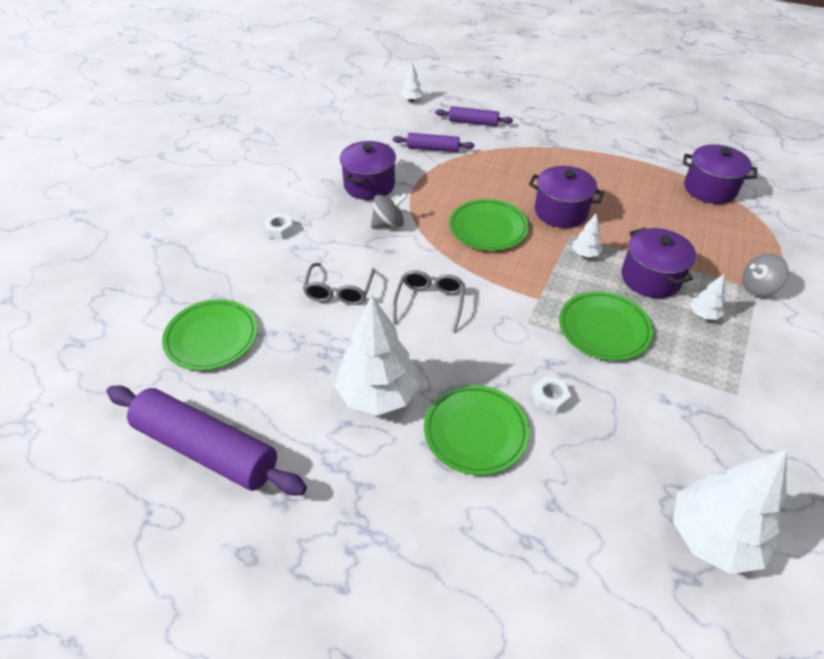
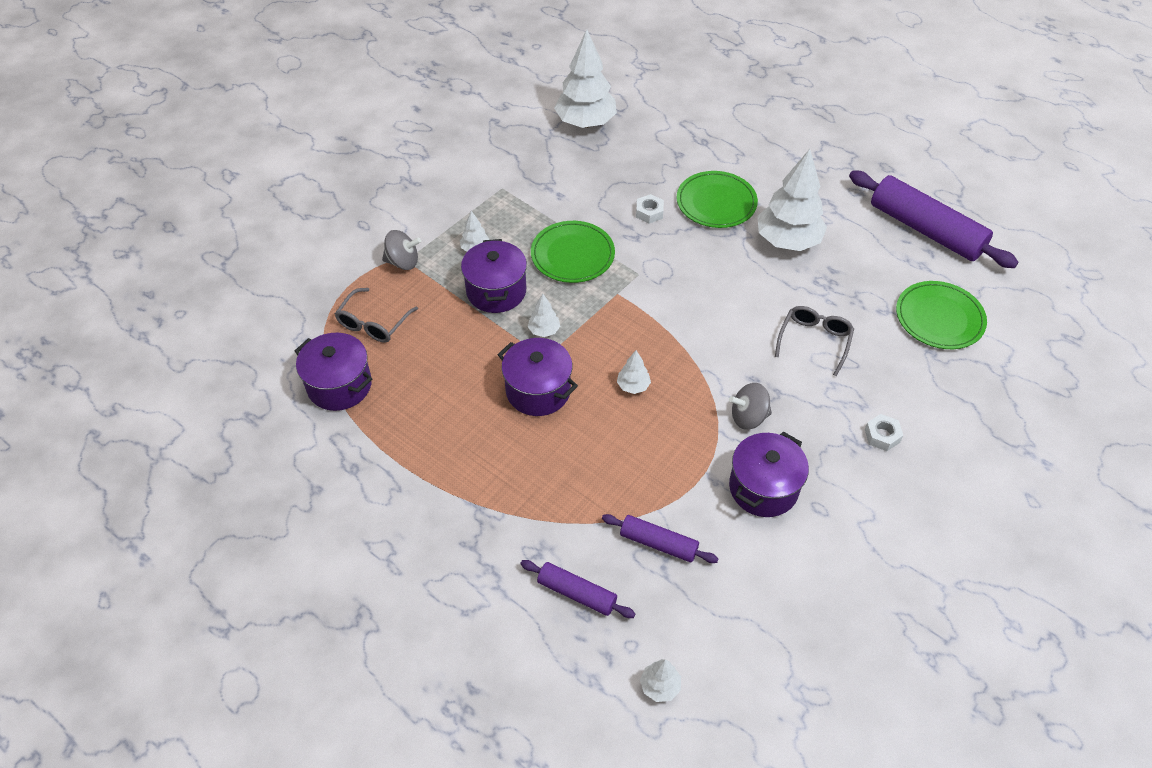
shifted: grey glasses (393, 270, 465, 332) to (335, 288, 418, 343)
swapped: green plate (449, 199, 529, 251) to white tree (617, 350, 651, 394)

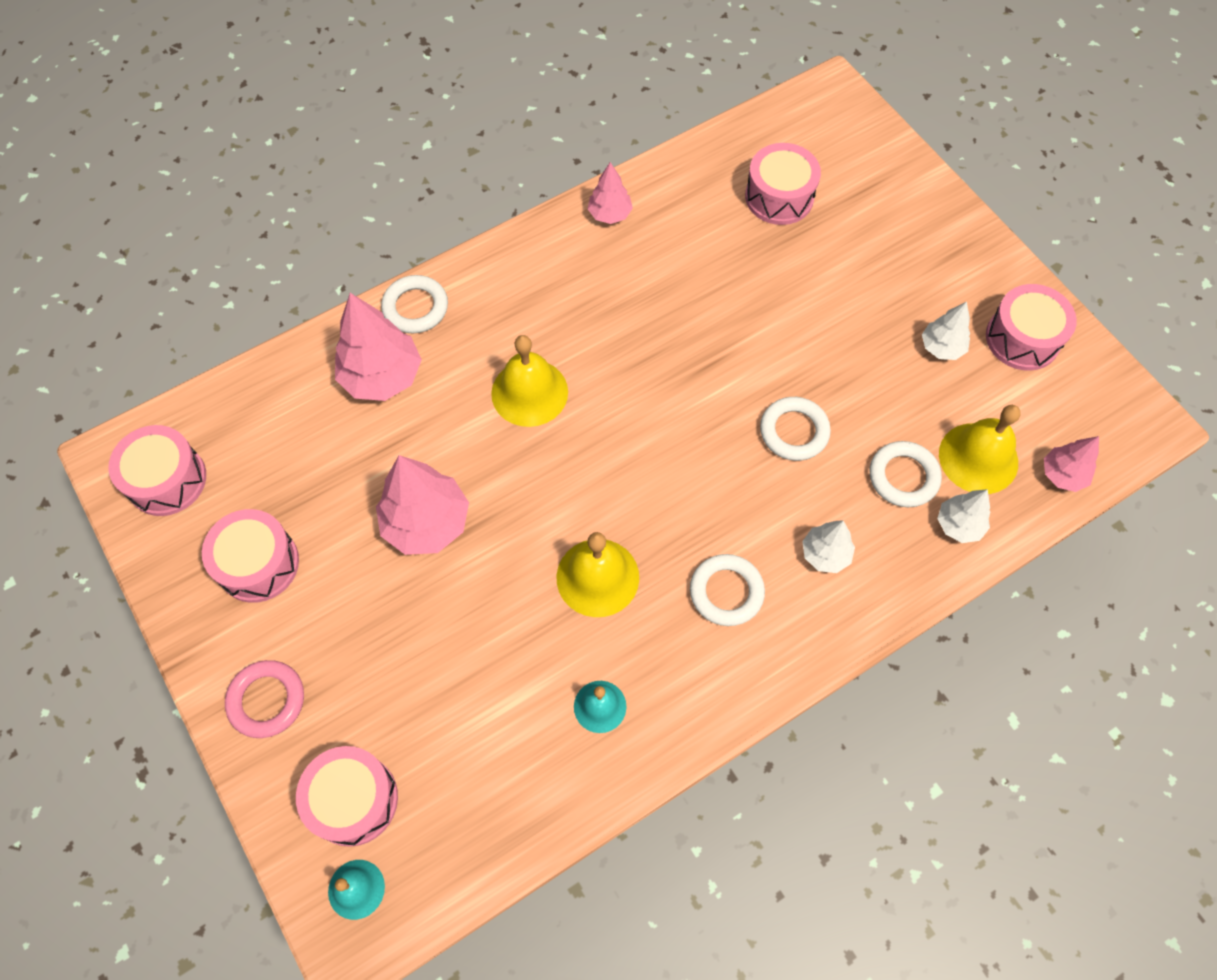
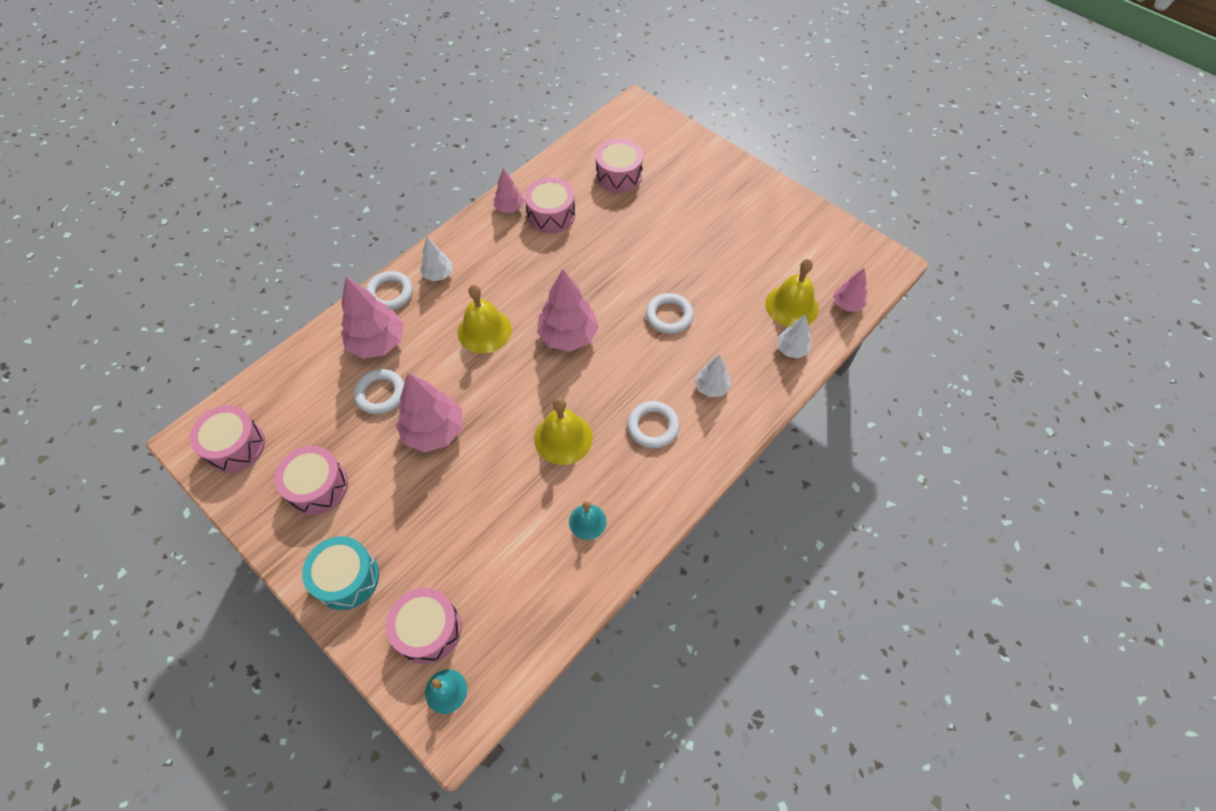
new: pink tree (537, 269, 599, 351)
shifted: white ring (870, 441, 942, 507) to (354, 369, 404, 415); white tree (922, 302, 970, 360) to (420, 237, 453, 281); pink drum (986, 284, 1077, 371) to (525, 177, 575, 234)
swapped: pink ring (225, 660, 304, 738) to turquoise drum (302, 536, 379, 610)

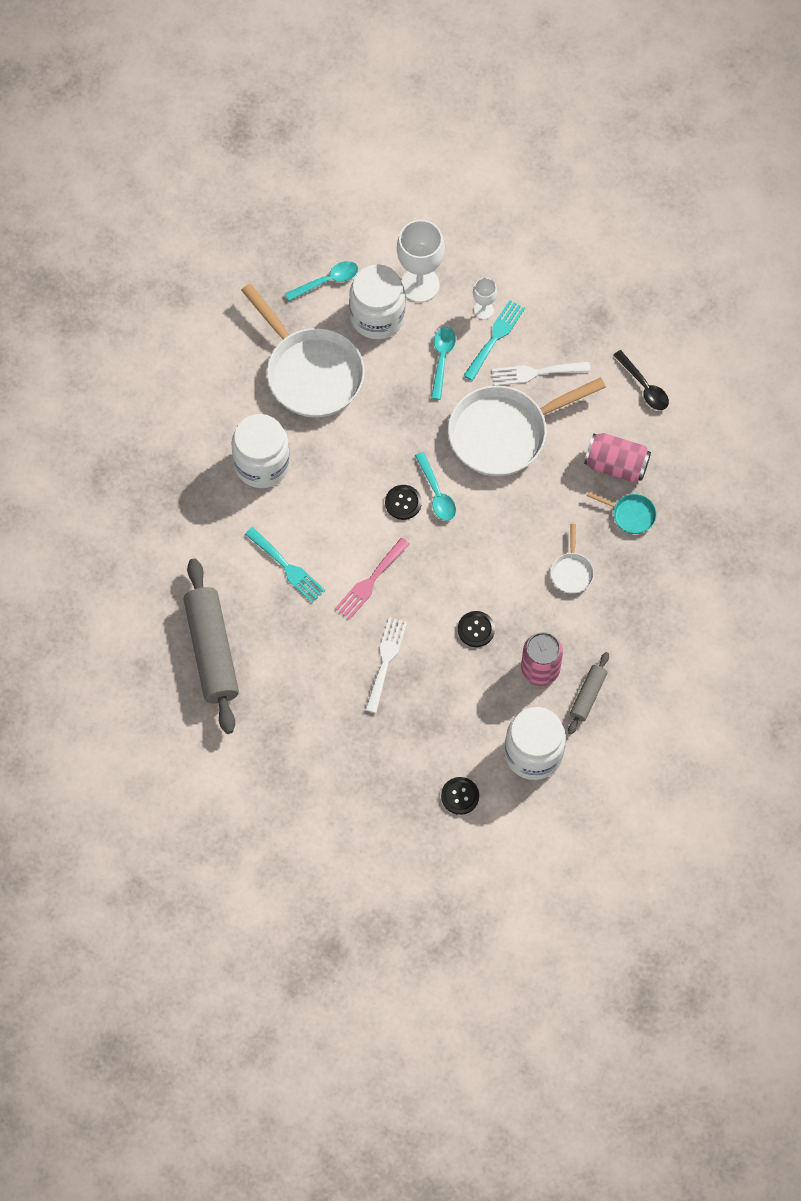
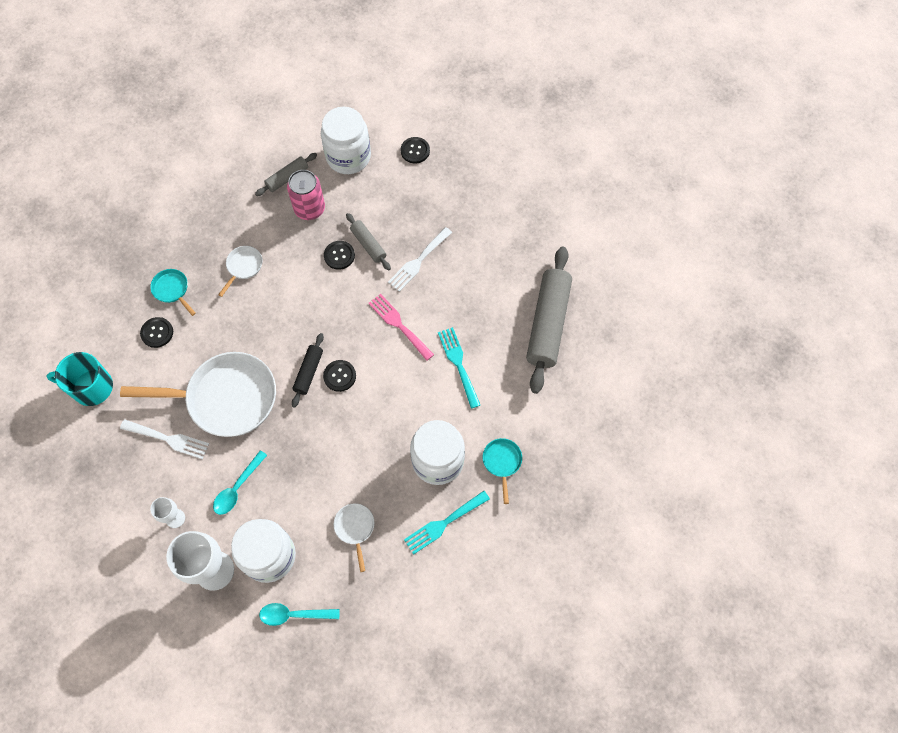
new: grey rolling pin (346, 213, 391, 271); turquoise pan (483, 438, 522, 504)
shifted: turquoise fork (463, 300, 525, 381) to (404, 491, 490, 555)
swapped: turquoise spoon (415, 452, 456, 521) to black rolling pin (292, 333, 324, 408); pink can (584, 433, 651, 483) to black button (140, 317, 173, 348); black spoon (613, 350, 669, 410) to turquoise mug (46, 352, 113, 406)
rotated: pink fork (335, 538, 410, 620) = (368, 294, 434, 361) 105 degrees counterclockwise
scaled: white pan (241, 284, 365, 418) = (333, 503, 375, 572) x0.43

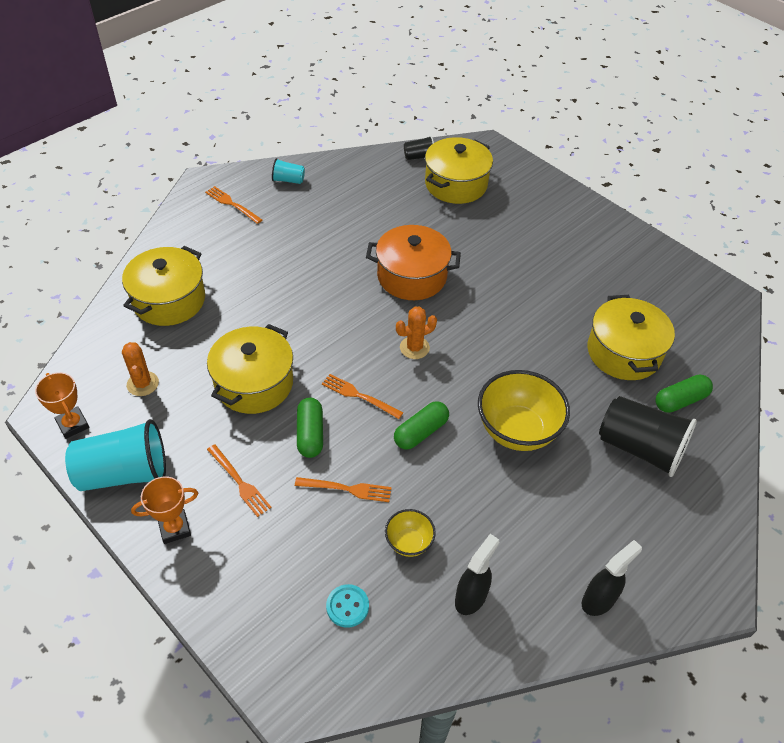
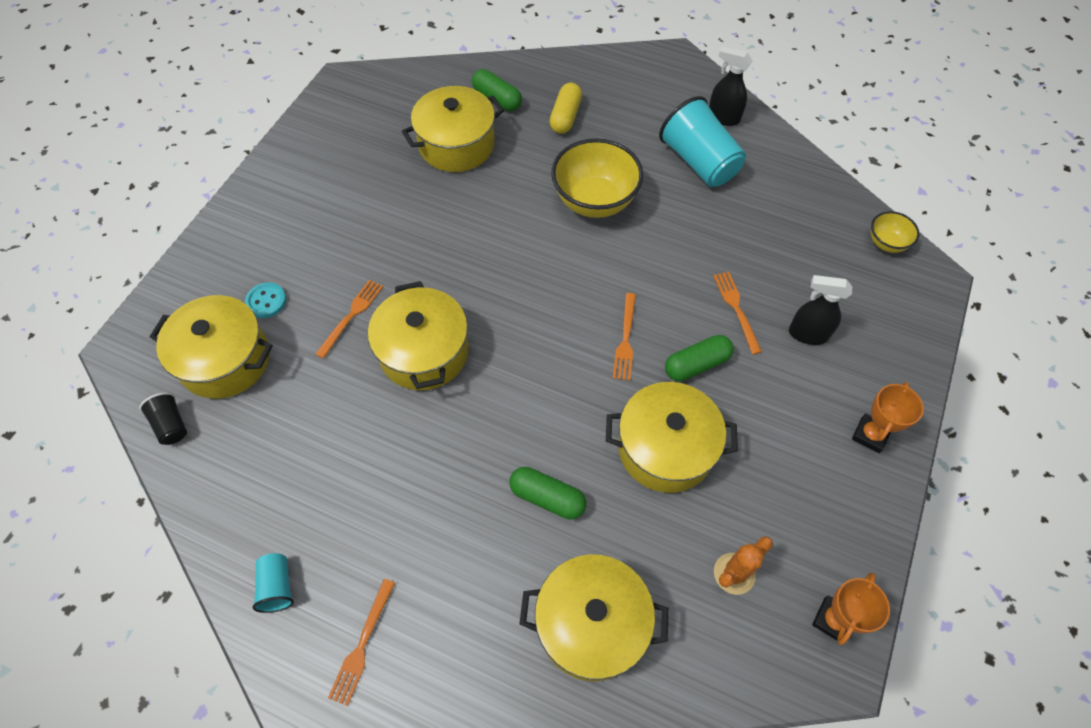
gone: orange cactus (396, 306, 437, 359)
shifted: turquoise cup (65, 419, 166, 491) to (659, 96, 746, 187); orange fork (207, 444, 271, 517) to (315, 280, 383, 359); turquoise button (326, 584, 369, 628) to (245, 282, 286, 318); yellow bowl (385, 509, 436, 557) to (871, 211, 920, 253); green capsule (394, 401, 449, 450) to (509, 467, 587, 519); black spray bottle (455, 534, 499, 615) to (789, 275, 852, 345)
swapped: black cup (599, 396, 697, 477) to yellow capsule (549, 83, 582, 134)
repainted: orange pot (366, 225, 461, 300) to yellow pot (368, 281, 469, 390)
rotated: orange trophy (131, 476, 198, 544) = (852, 382, 924, 453) 75 degrees clockwise

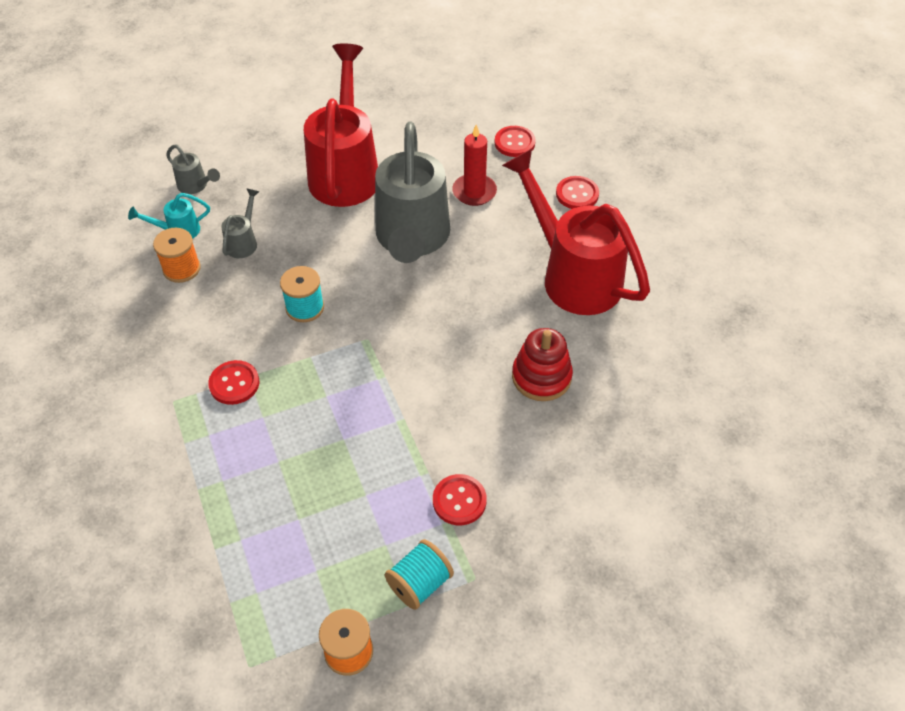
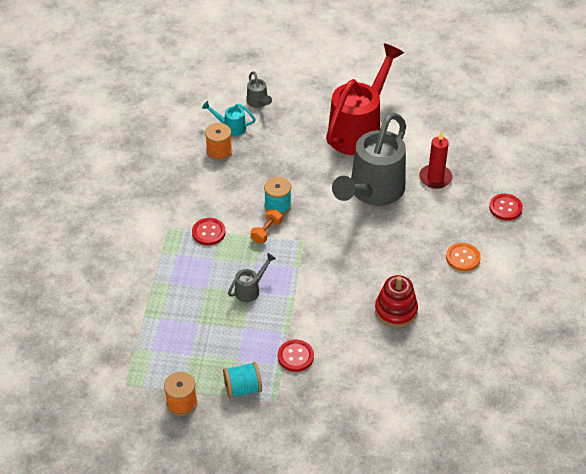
gone: red button (494, 126, 536, 157)
new: orange dumbbell (251, 209, 282, 243)
shifted: grey watering can (221, 188, 259, 258) to (228, 253, 276, 302)
swapped: red watering can (502, 149, 650, 315) to orange button (446, 243, 481, 271)

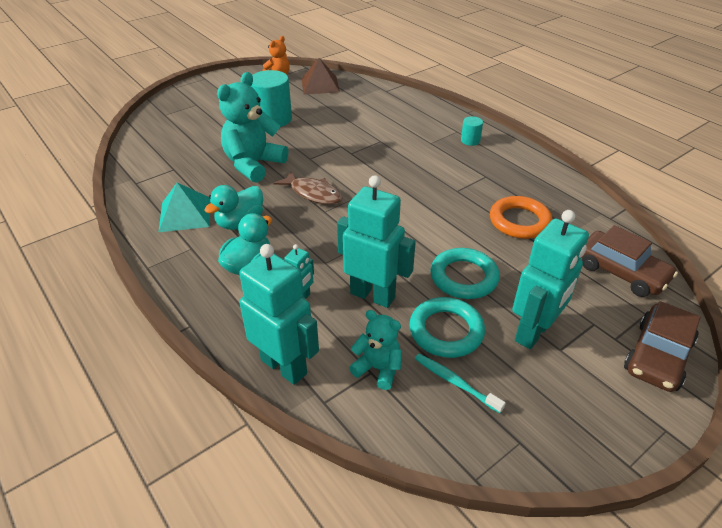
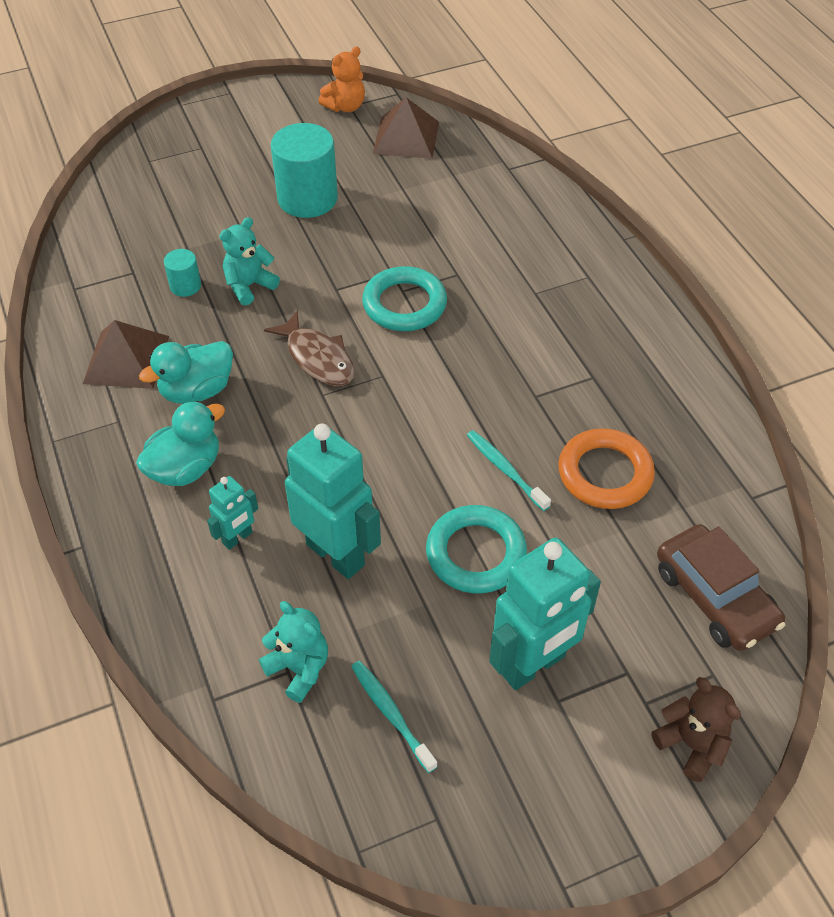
gone: turquoise robot (239, 244, 319, 385)
new: turquoise toothbrush (467, 430, 551, 511)
shifted: turquoise ring (409, 297, 485, 358) to (362, 266, 447, 331); turquoise cylinder (461, 116, 483, 146) to (164, 249, 201, 297)
swapped: brown car (624, 301, 701, 392) to brown teddy bear (652, 677, 741, 782)
repainted: turquoise pyramid (159, 183, 210, 232) to brown pyramid (83, 320, 169, 389)
scaled: turquoise teddy bear (217, 72, 288, 183) = (219, 217, 280, 305) x0.55

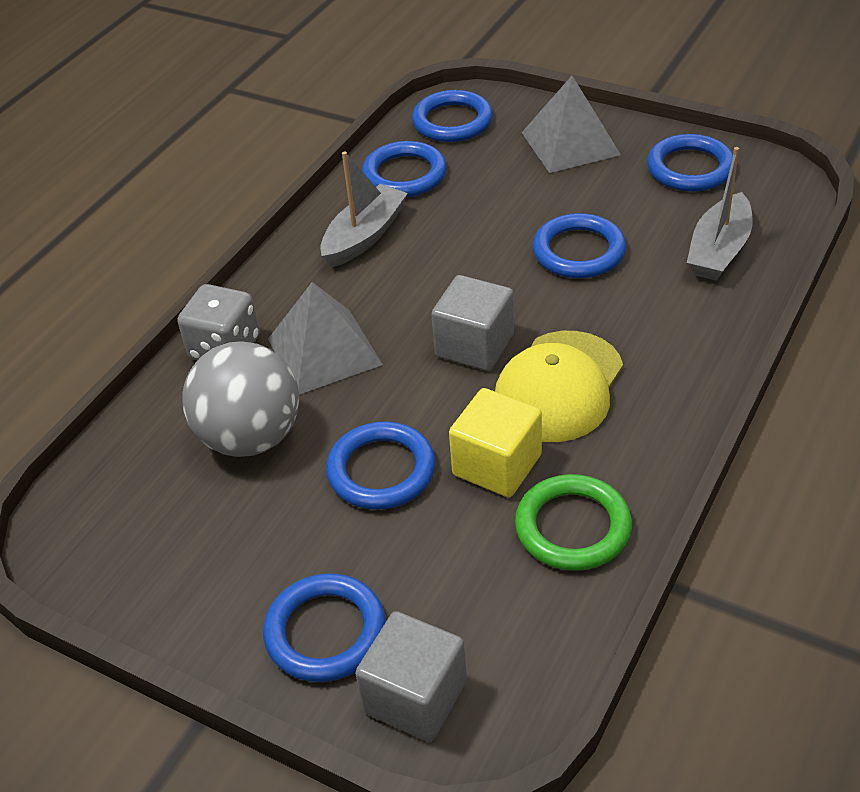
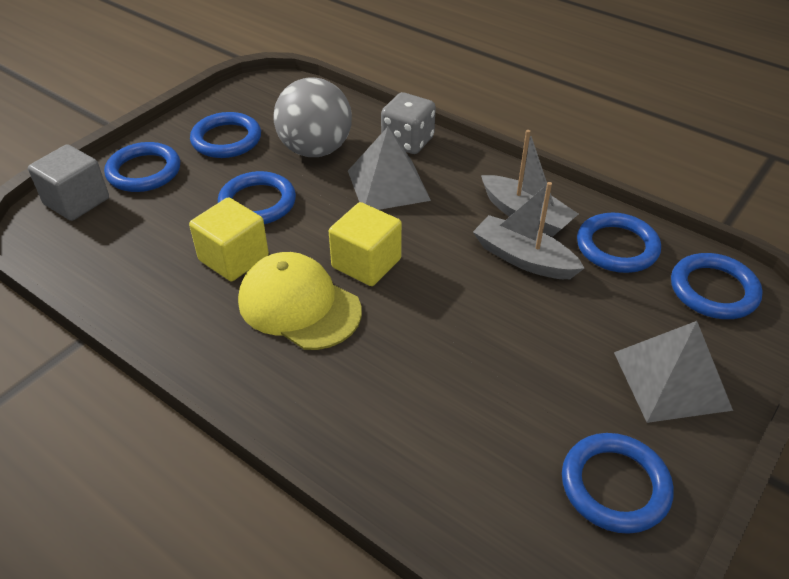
gone: green ring (515, 474, 632, 571)
shifted: blue ring (533, 213, 626, 278) to (190, 112, 261, 158); grey boat (687, 147, 753, 281) to (473, 182, 585, 279)
repainted: grey cube (431, 275, 514, 371) to yellow cube (329, 202, 402, 286)

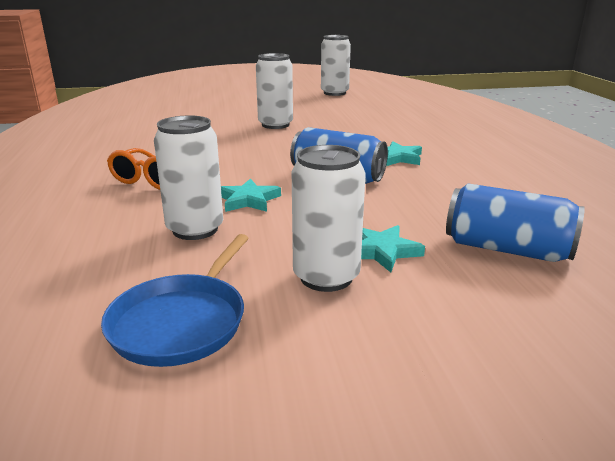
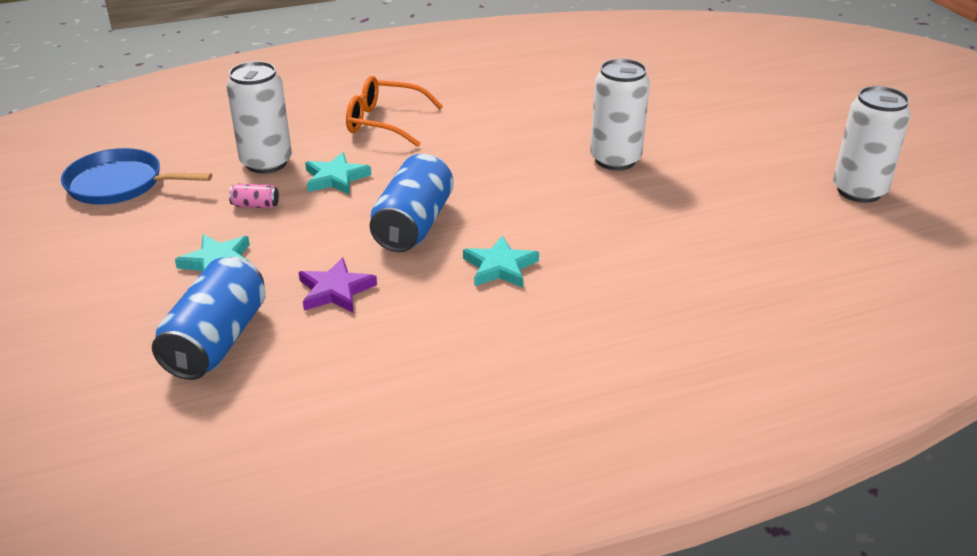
gone: white can (292, 145, 366, 292)
new: pink can (229, 184, 279, 208); purple star (299, 258, 377, 313)

